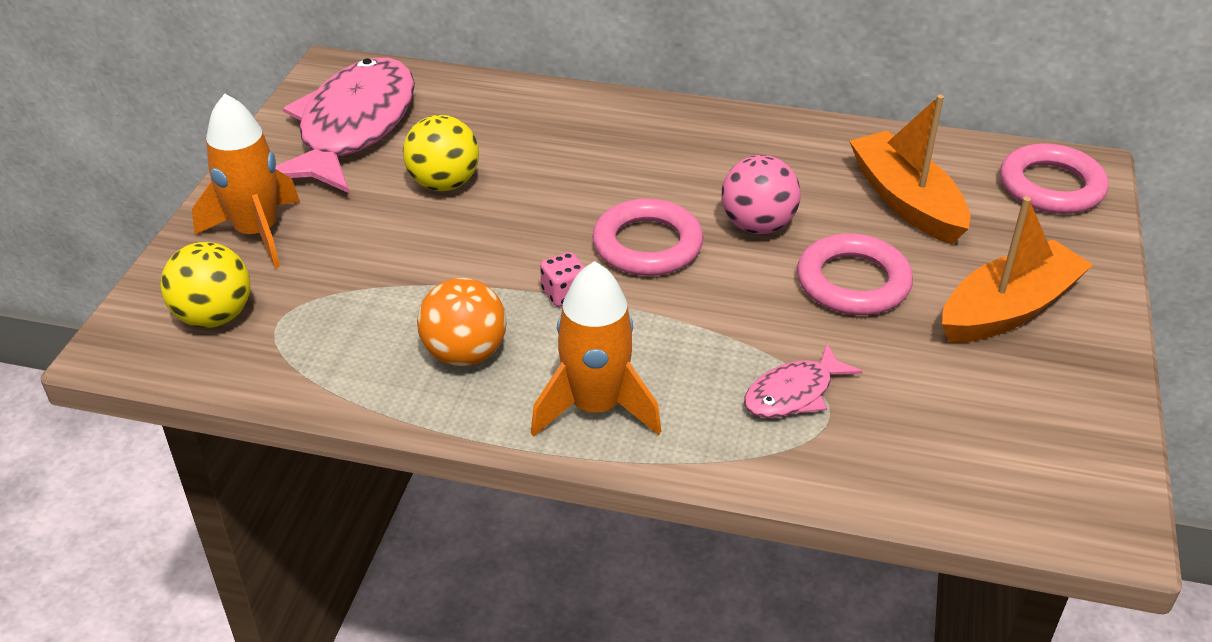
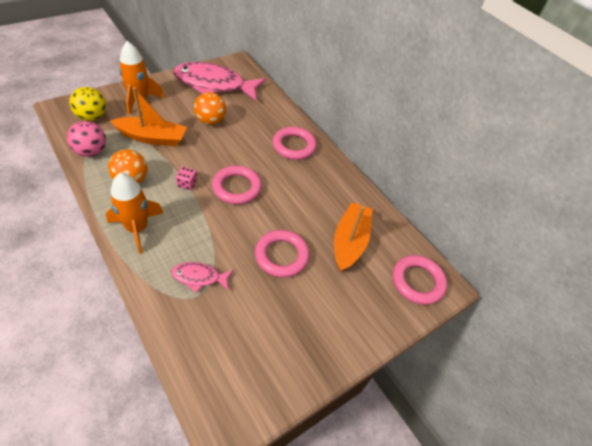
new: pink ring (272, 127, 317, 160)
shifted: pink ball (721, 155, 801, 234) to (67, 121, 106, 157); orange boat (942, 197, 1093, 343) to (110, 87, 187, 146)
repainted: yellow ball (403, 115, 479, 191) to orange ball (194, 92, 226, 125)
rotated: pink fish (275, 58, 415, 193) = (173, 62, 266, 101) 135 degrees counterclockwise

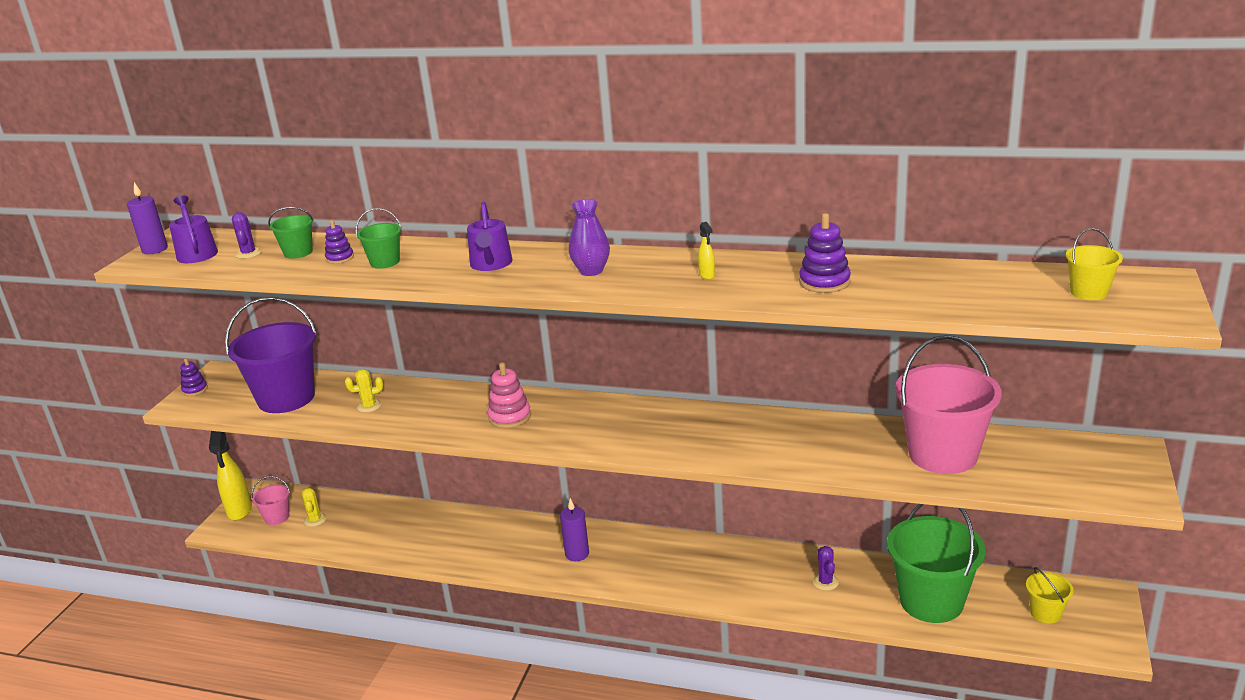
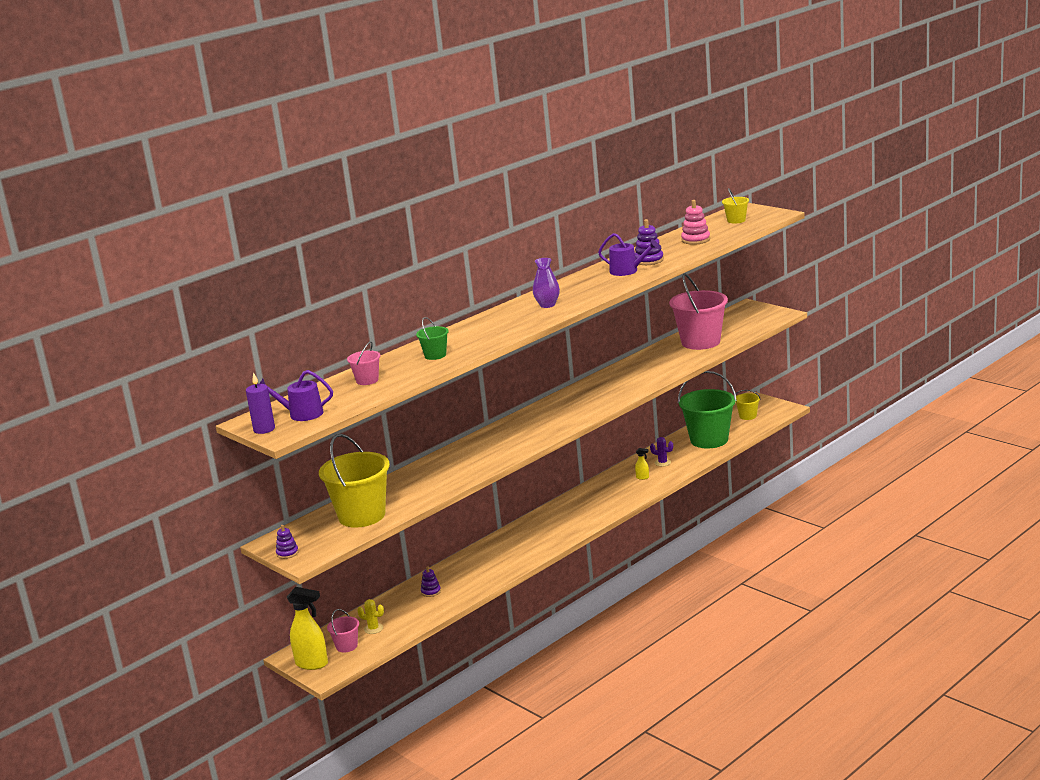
gone: purple cactus (232, 212, 262, 259); yellow cactus (345, 369, 383, 413); purple candle (560, 498, 589, 561)
shifted: purple stacking toy (325, 220, 354, 264) to (421, 566, 441, 597); purple watering can (467, 201, 513, 271) to (598, 233, 659, 276); pink stacking toy (487, 362, 531, 428) to (681, 200, 710, 245); yellow spray bottle (698, 222, 715, 280) to (635, 448, 649, 480)
repainted: purple bucket (225, 297, 317, 413) to yellow bucket (319, 434, 390, 528); green bucket (268, 207, 314, 259) to pink bucket (347, 341, 381, 385)

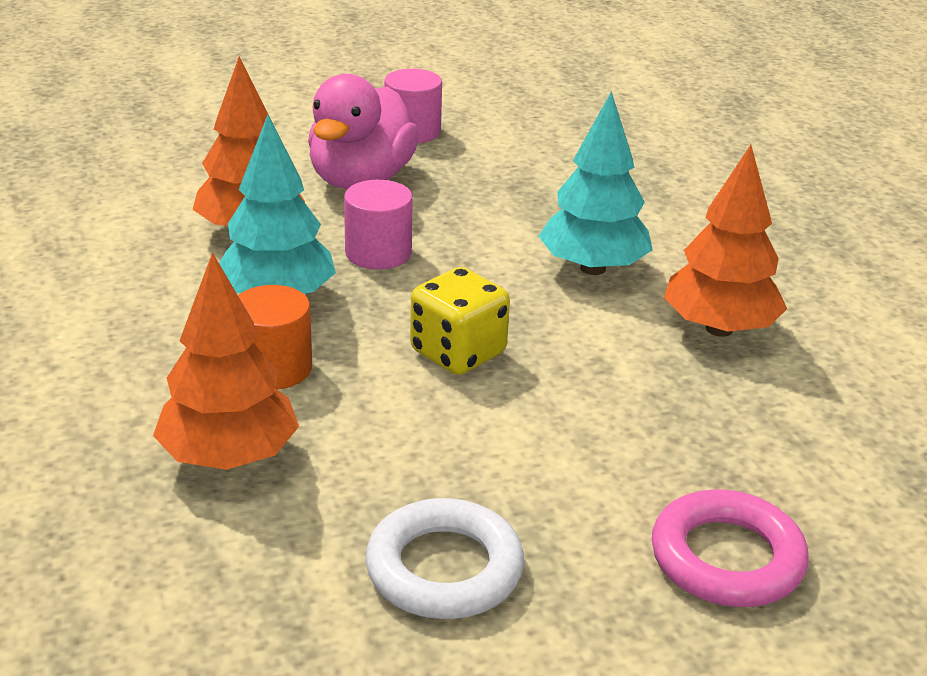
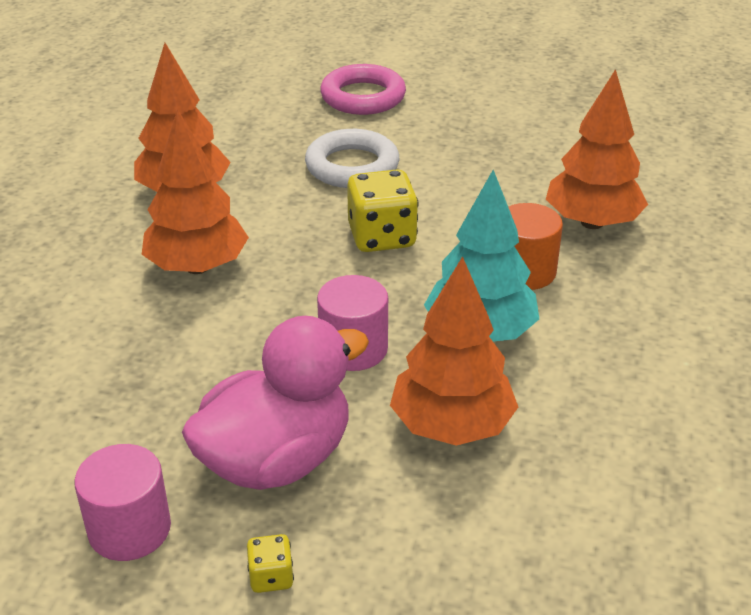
new: yellow dice (247, 534, 294, 593)
shifted: white ring (365, 498, 524, 619) to (305, 129, 400, 188)
repainted: turquoise tree (539, 91, 653, 275) to orange tree (142, 109, 249, 274)

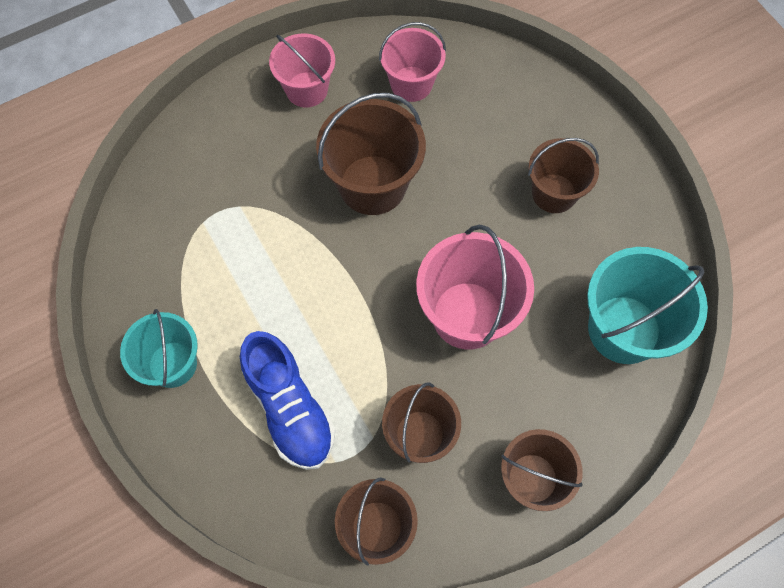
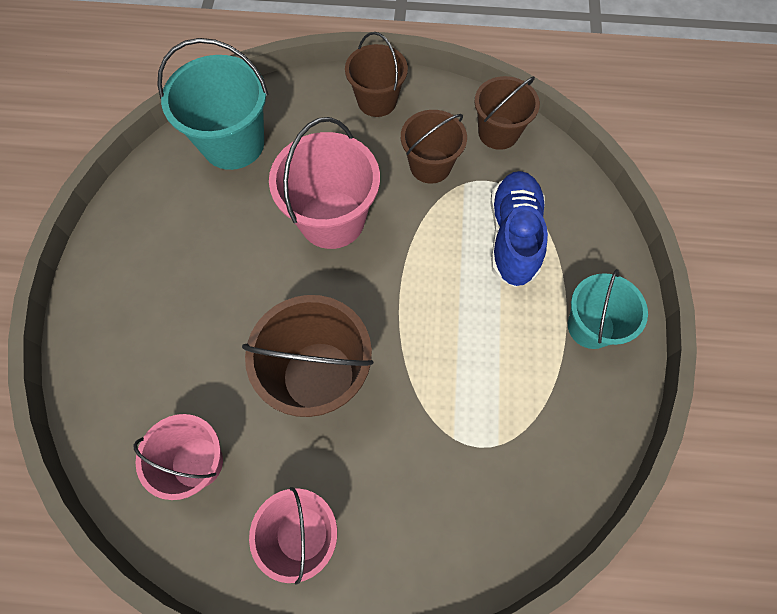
gone: brown bucket (528, 138, 599, 213)

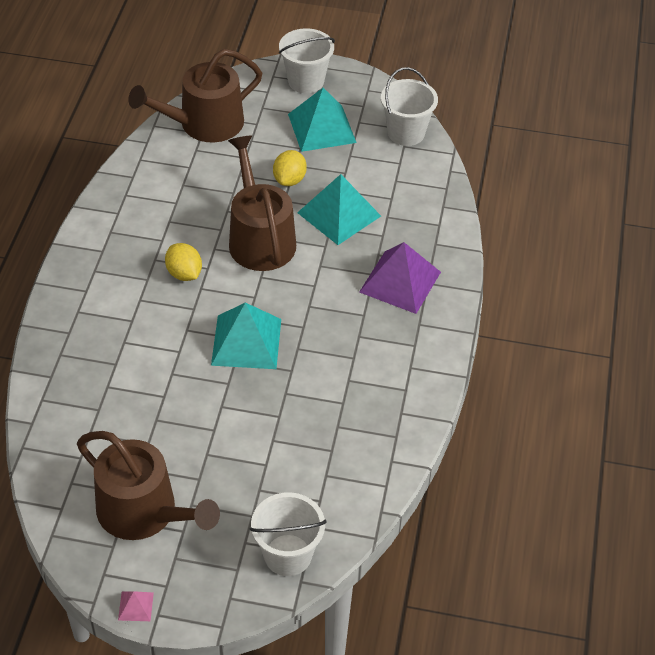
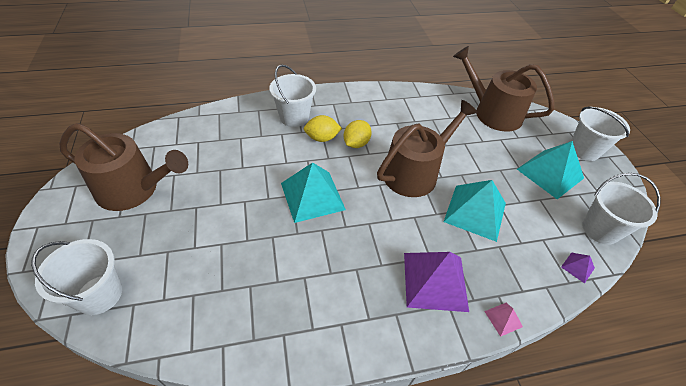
new: white bucket (269, 65, 316, 127); purple pyramid (561, 253, 595, 284)
shifted: pink pyramid (118, 591, 154, 621) to (484, 303, 523, 337); yellow lemon (273, 150, 307, 186) to (304, 115, 342, 142)
rotated: brown watering can (77, 431, 220, 540) = (60, 123, 188, 211) 90 degrees counterclockwise

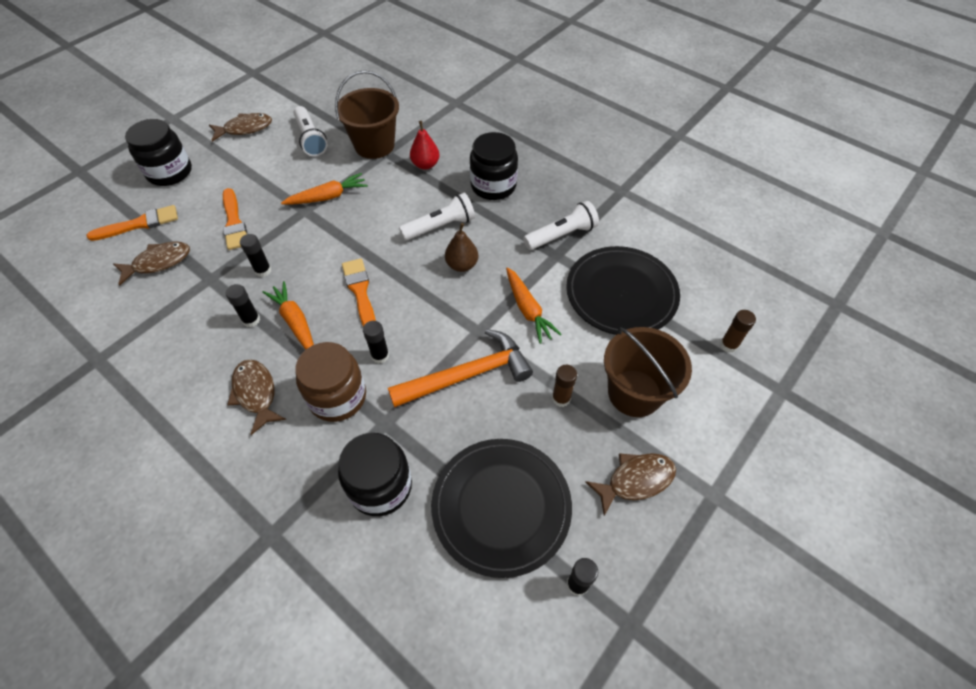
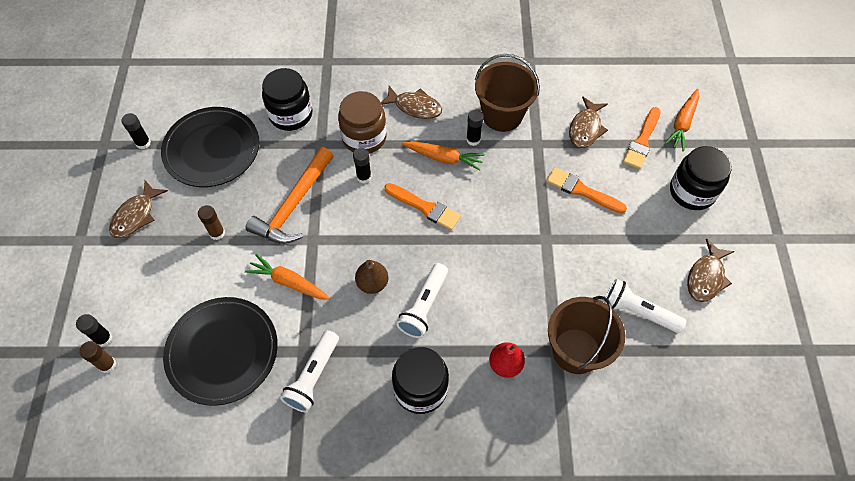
shifted: black glue stick (240, 234, 271, 277) to (76, 314, 112, 347); orange carrot (281, 173, 368, 205) to (664, 89, 699, 151); brown bucket (604, 327, 692, 417) to (475, 54, 540, 132)

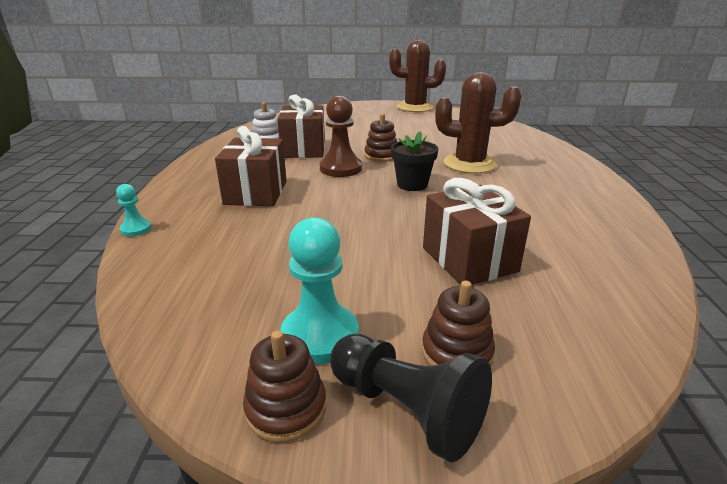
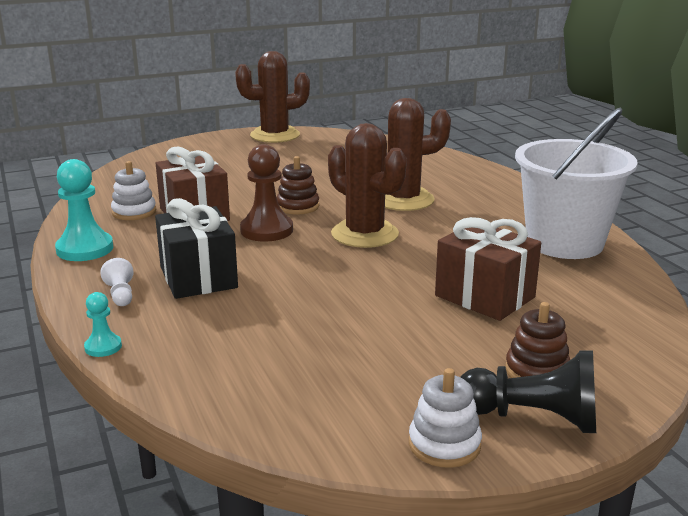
new: white pawn (100, 258, 134, 306); white bucket (515, 108, 638, 259)
shifted: turquoise pawn (280, 217, 359, 365) to (55, 159, 113, 261)
swapped: black flower pot (391, 131, 438, 191) to brown cactus (328, 123, 407, 248)
repainted: brown gift (215, 126, 287, 206) to black gift (155, 198, 238, 299); brown stacking toy (243, 330, 326, 443) to white stacking toy (409, 368, 482, 468)

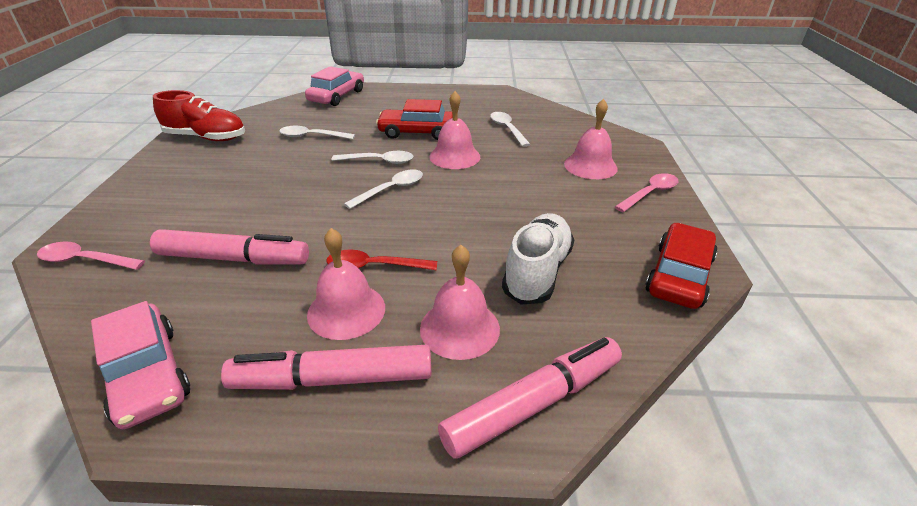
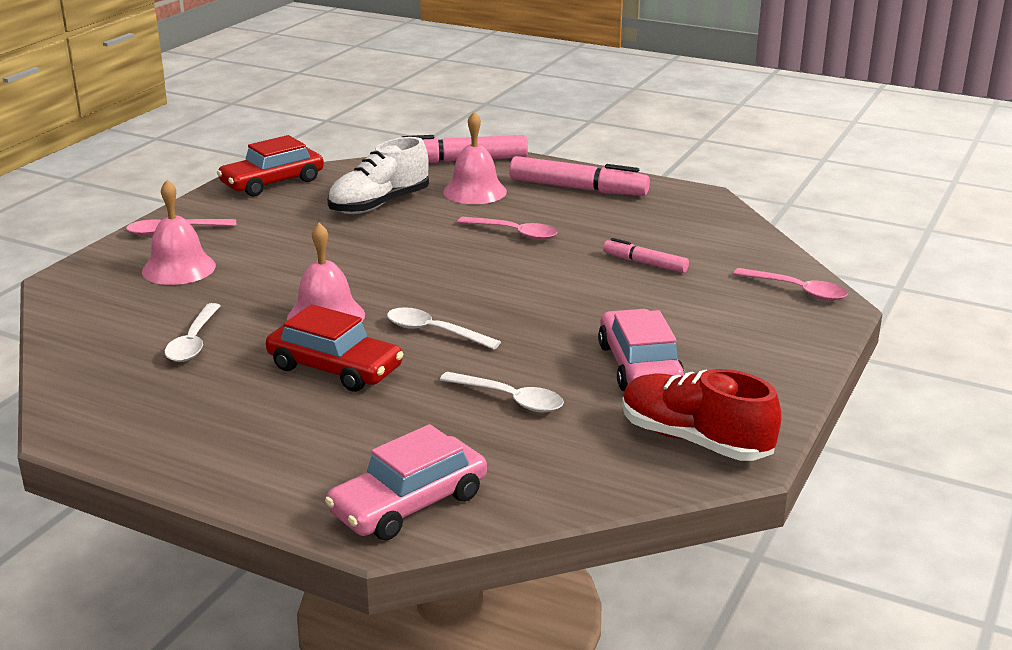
gone: pink bell (307, 228, 385, 340); white spoon (344, 169, 423, 209)
shifted: pink car (91, 301, 190, 429) to (598, 309, 685, 391)
repainted: red spoon (327, 250, 437, 270) to pink spoon (458, 217, 558, 240)
scaled: pink marker (150, 229, 309, 264) = (603, 238, 689, 273) x0.56

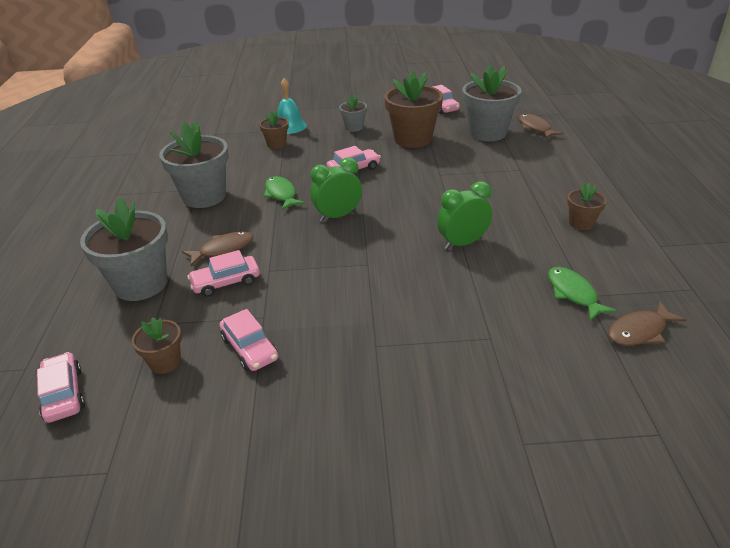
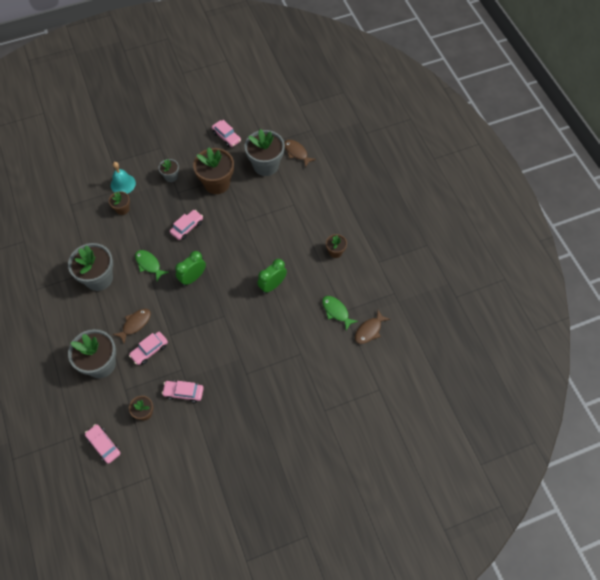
rotated: pink car (219, 309, 278, 371) = (162, 381, 204, 403) 150 degrees clockwise

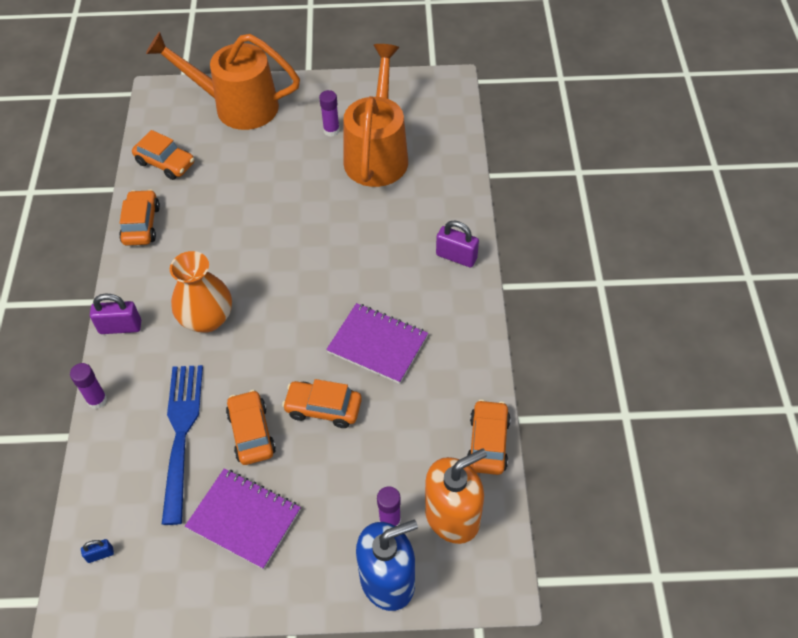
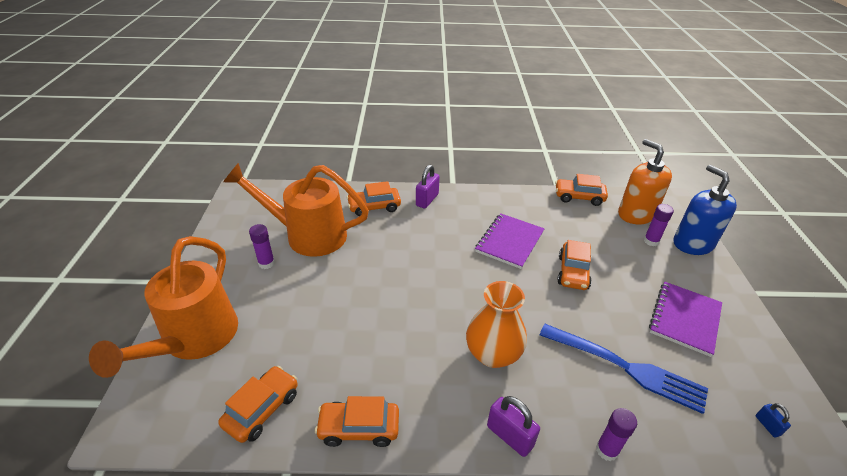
shifted: orange car (226, 390, 276, 465) to (346, 181, 401, 216)
rotated: purple padlock (90, 294, 141, 334) = (487, 396, 540, 457) 45 degrees counterclockwise; blue fork (162, 365, 203, 525) = (540, 324, 708, 414) 150 degrees counterclockwise

